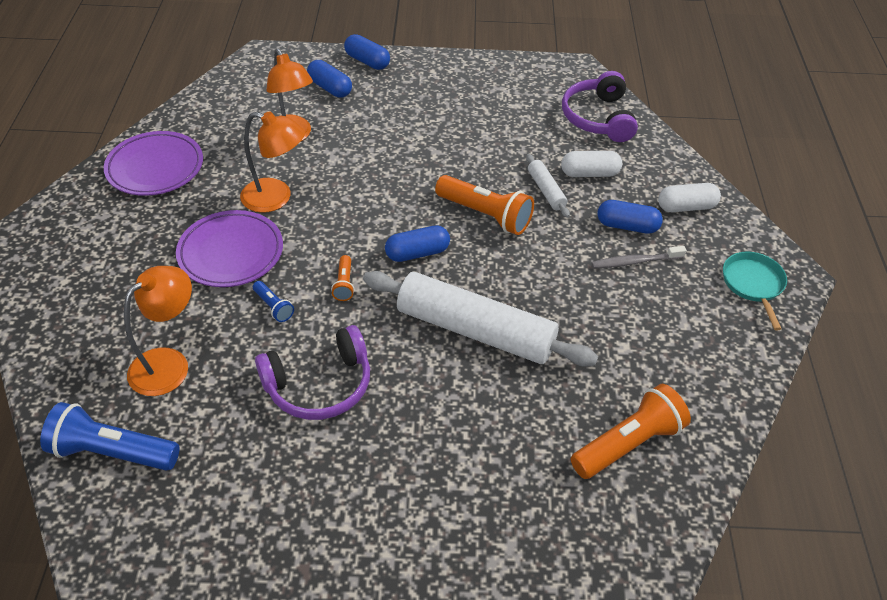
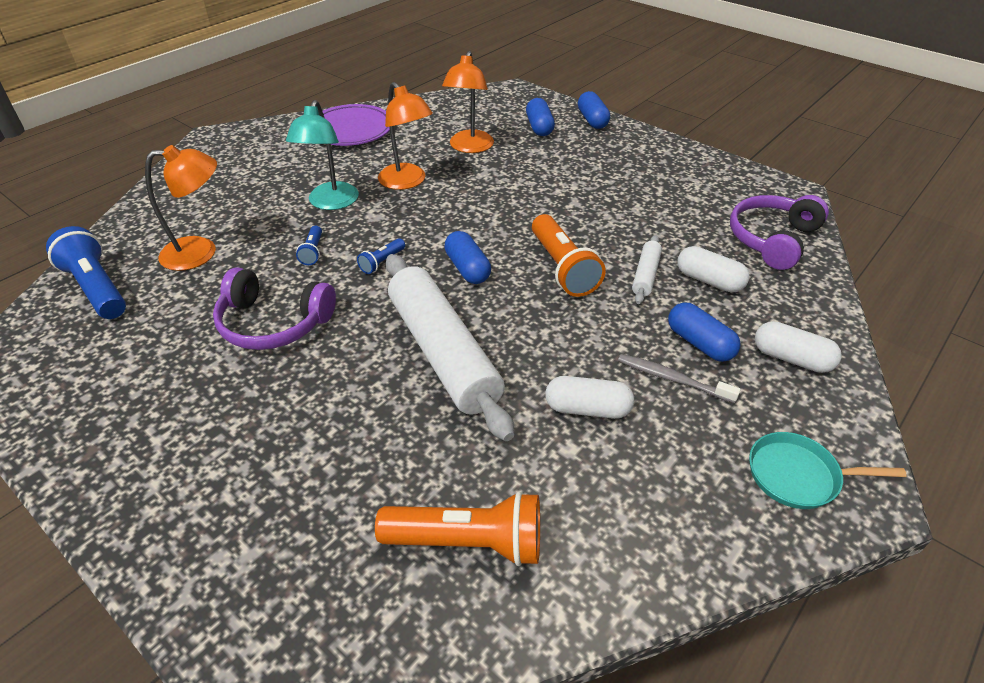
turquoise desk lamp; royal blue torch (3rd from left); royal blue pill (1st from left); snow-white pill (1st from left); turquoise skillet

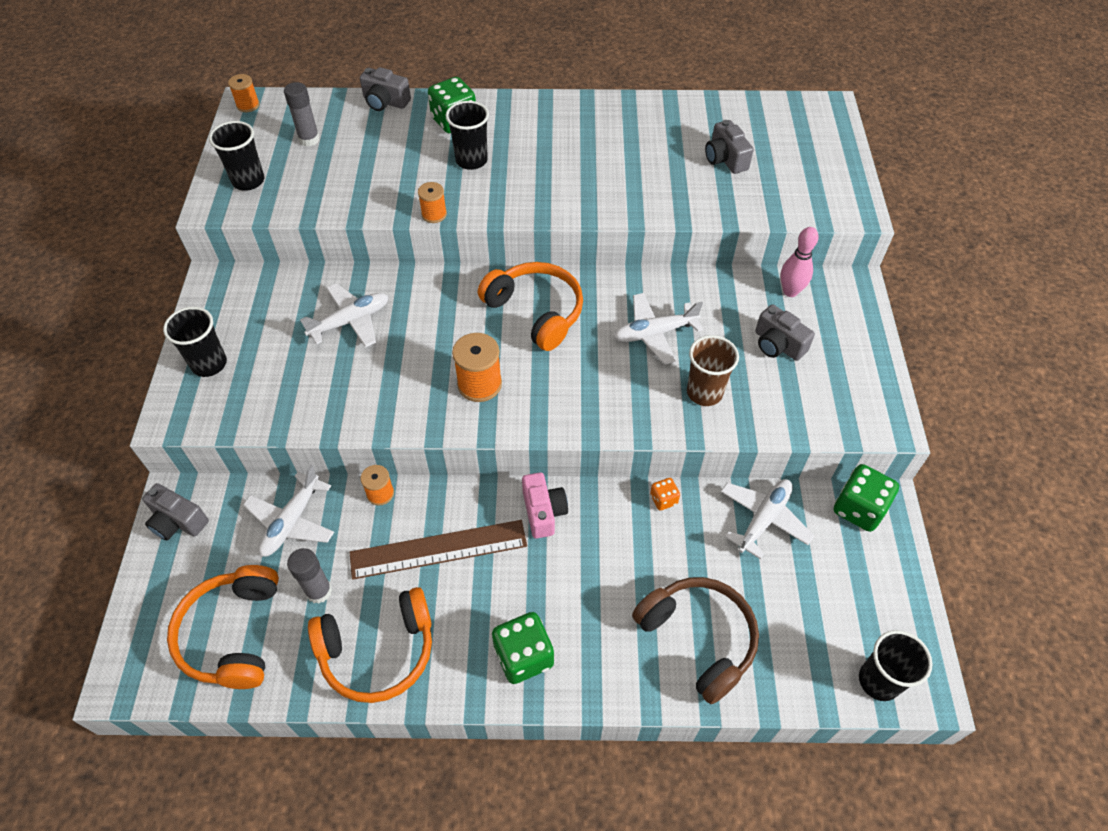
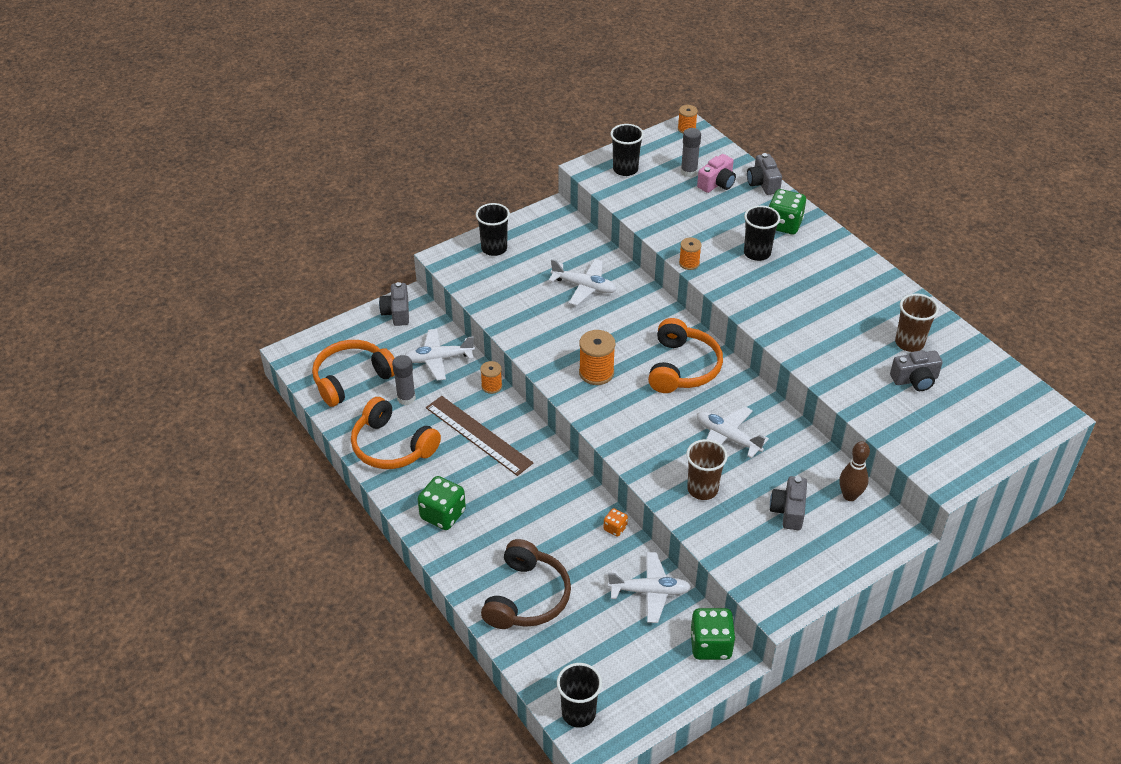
rosy camera; russet tenpin; ash-grey camera (4th from left); russet tumbler (2nd from left)

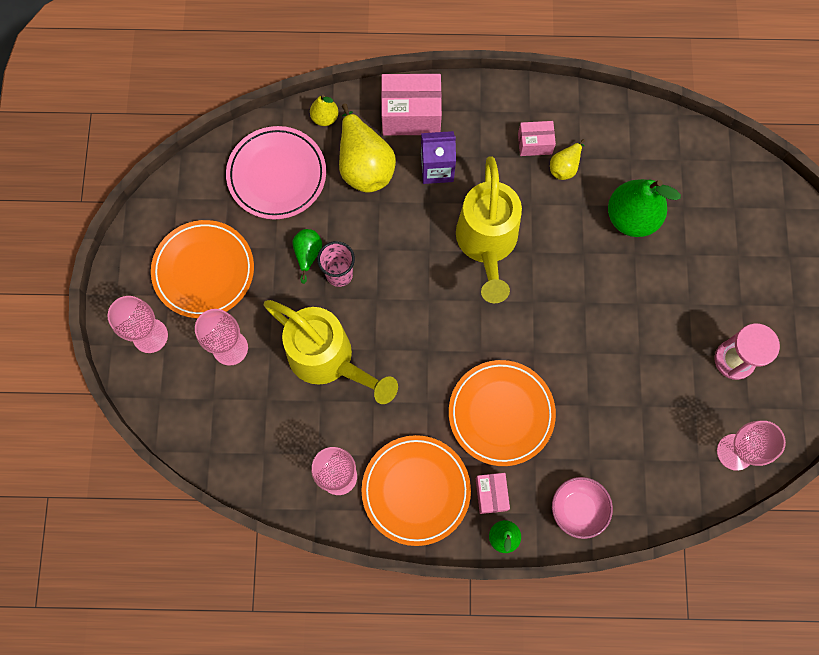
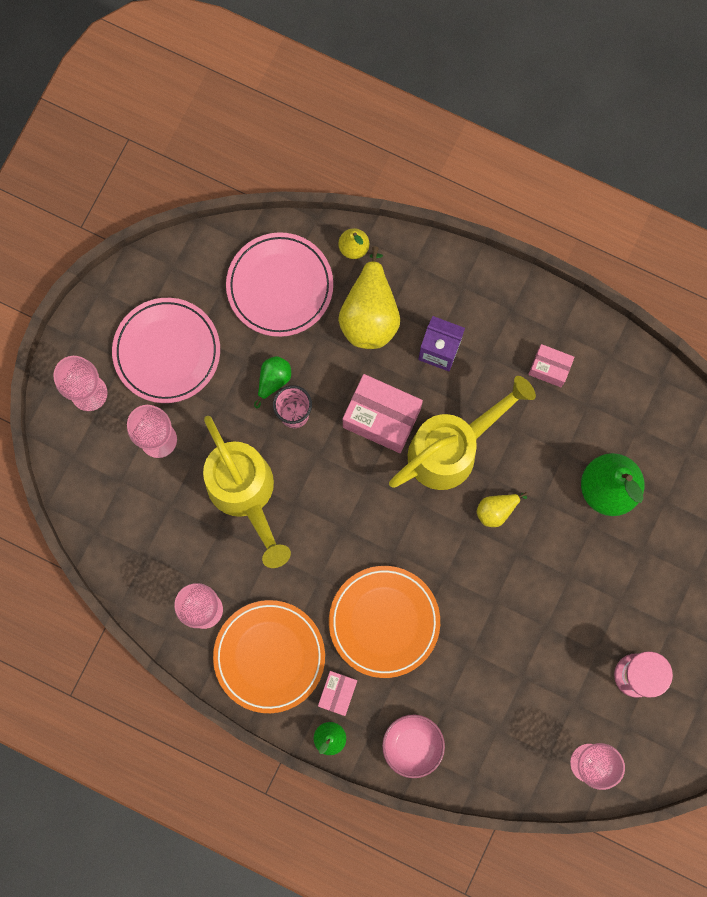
rosy flat dish (1st from left); rosy parcel (2nd from left); yellow sprinkling can (2nd from left); yellow pear (3rd from left)

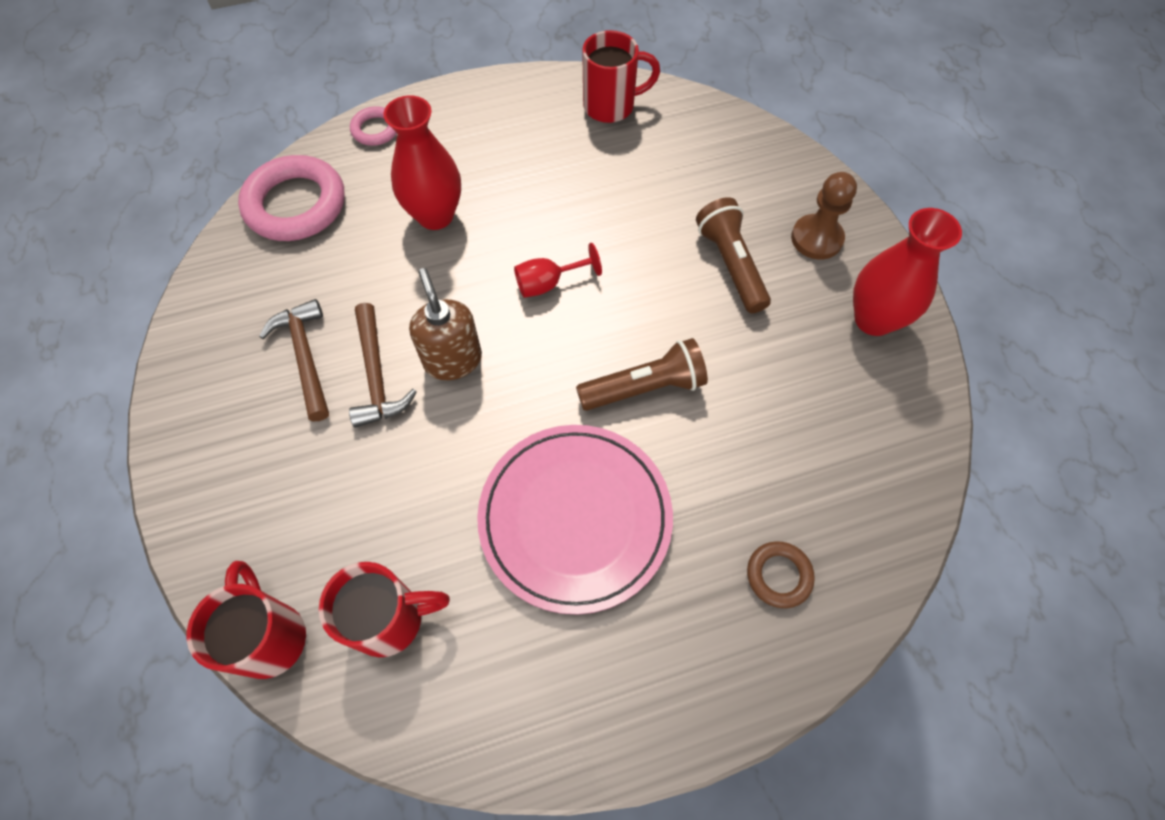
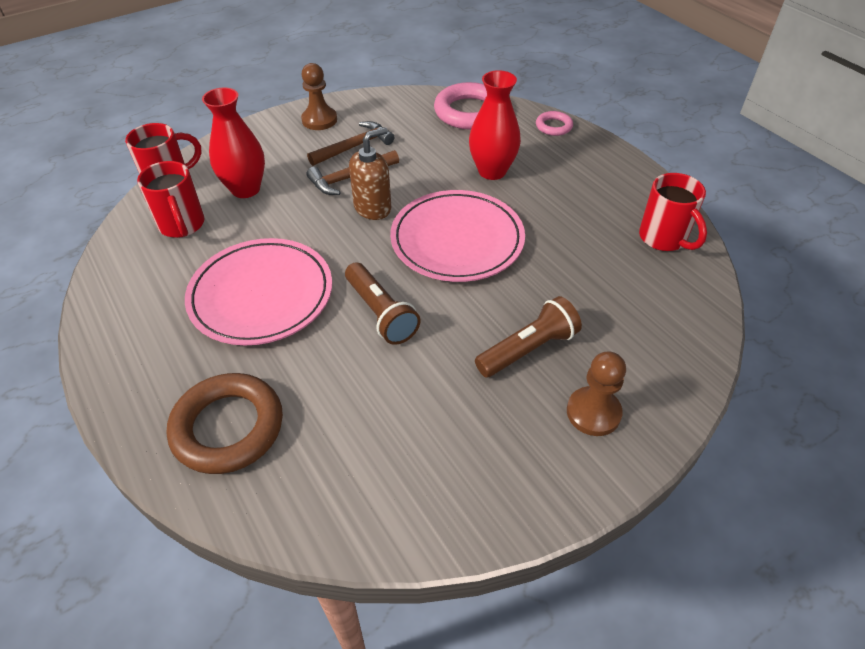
russet hoop; red tall vase (1st from left); russet pawn (1st from left); rosy flat dish (2nd from left)

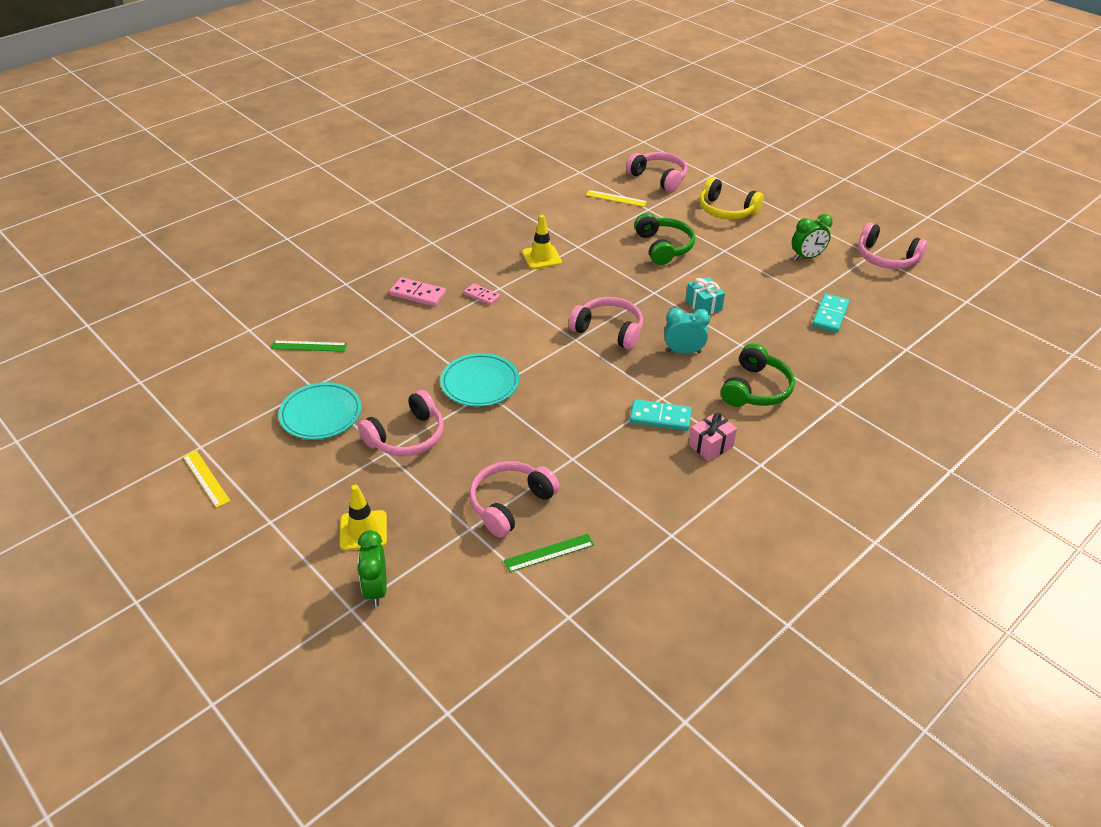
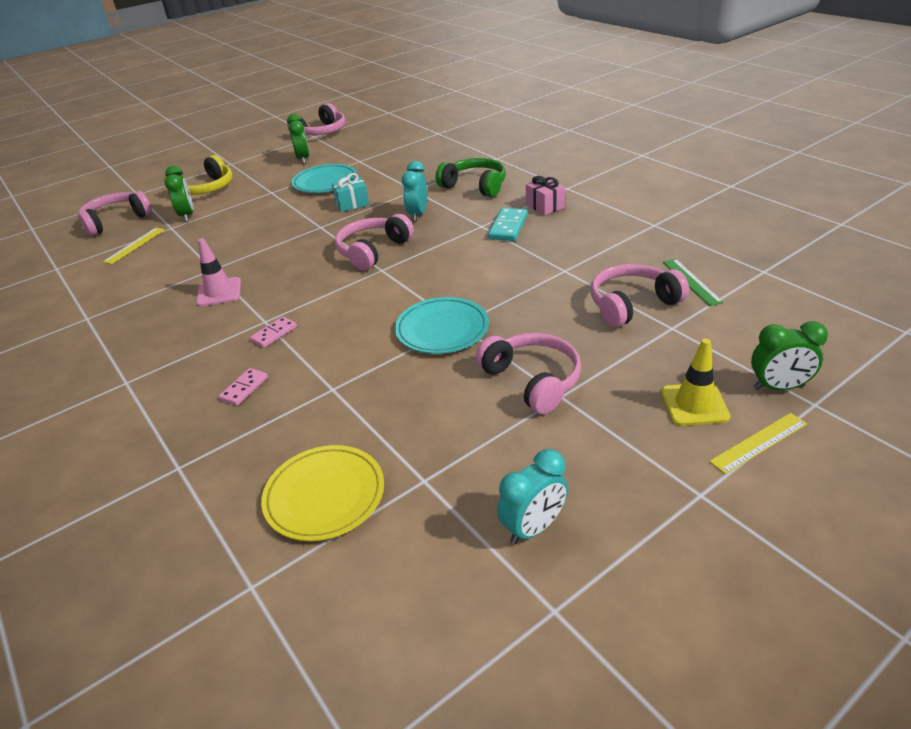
green alarm clock (1st from left); rosy safety cone; rosy domino tile (1st from left); yellow flat dish; turquoise flat dish (1st from left); turquoise alarm clock (2nd from left); rosy headphones (5th from left); yellow straightedge (2nd from left); green headphones (1st from left in the first image); turquoise domino tile (2nd from left in the first image)

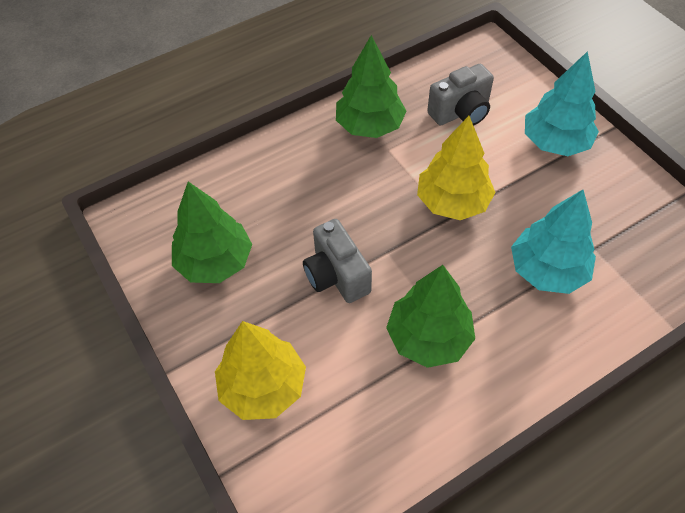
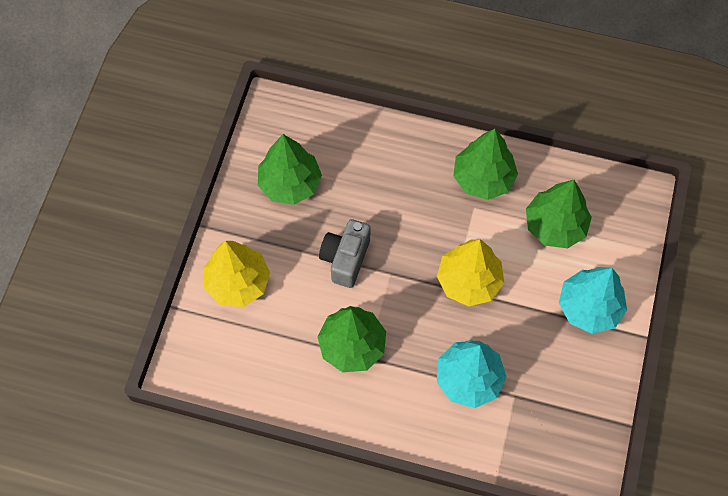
green toy tree (4th from left)

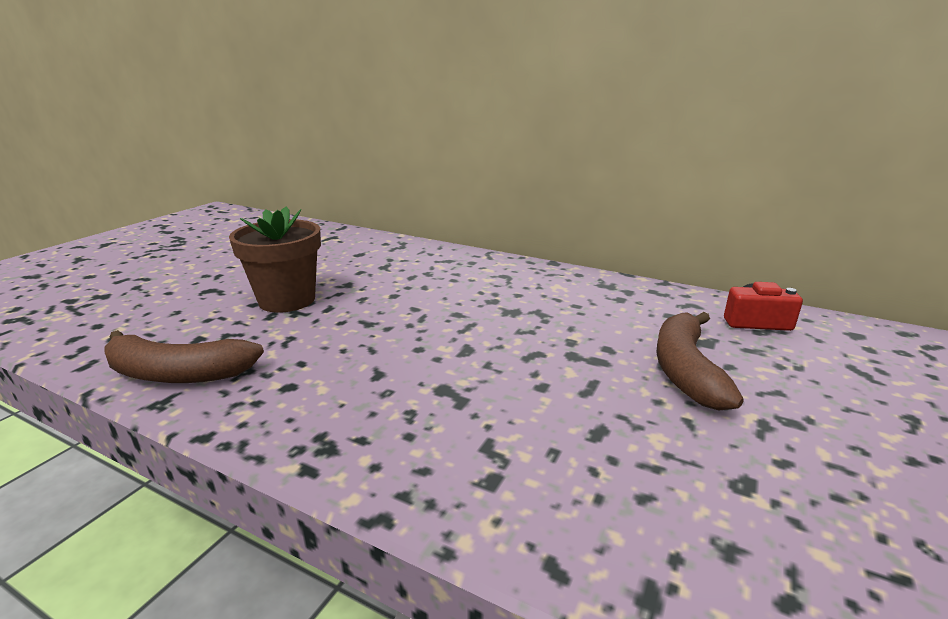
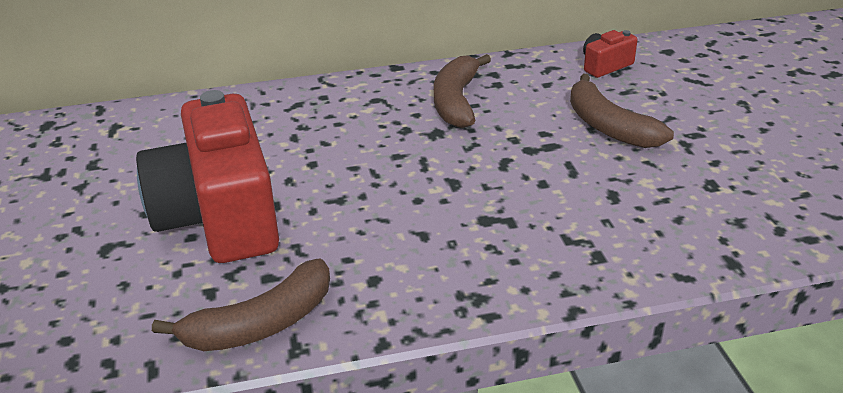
red camera (1st from left); russet banana fruit (2nd from left)

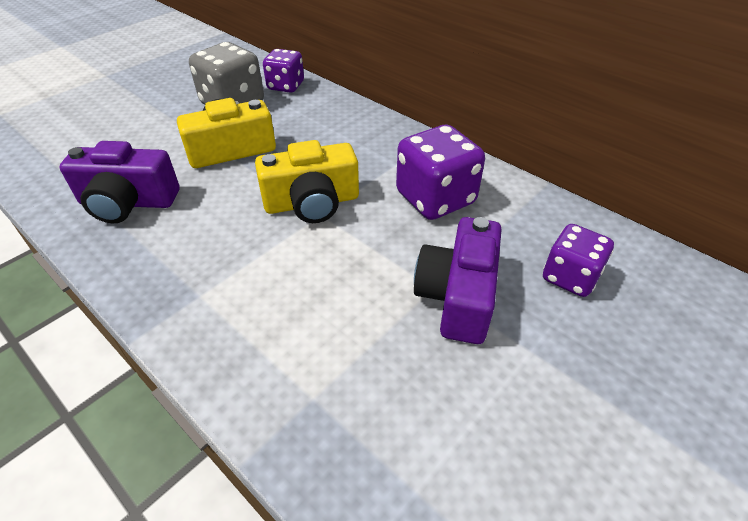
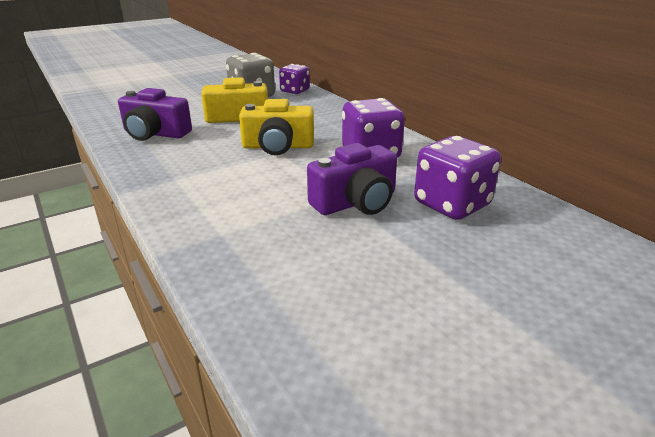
purple camera (2nd from left); purple dice (3rd from left)

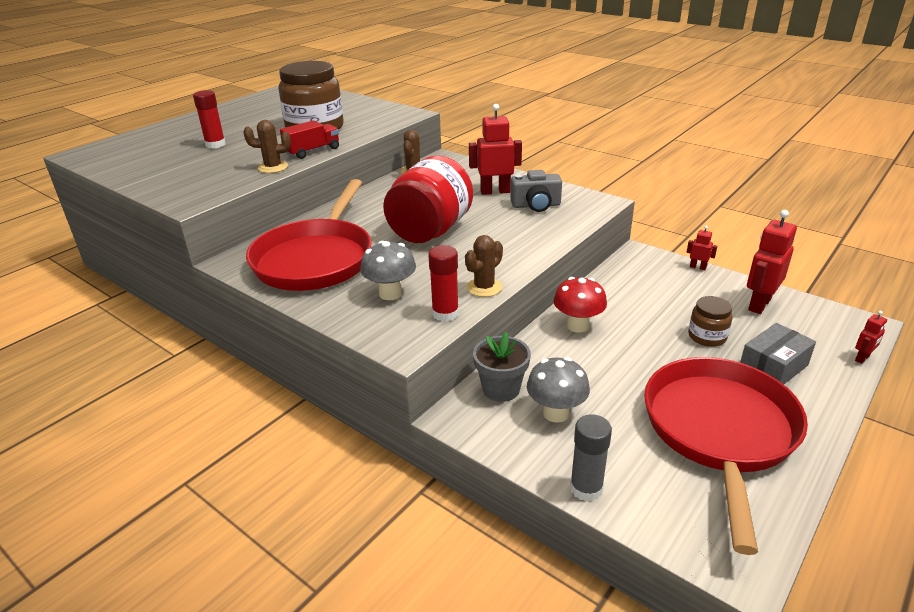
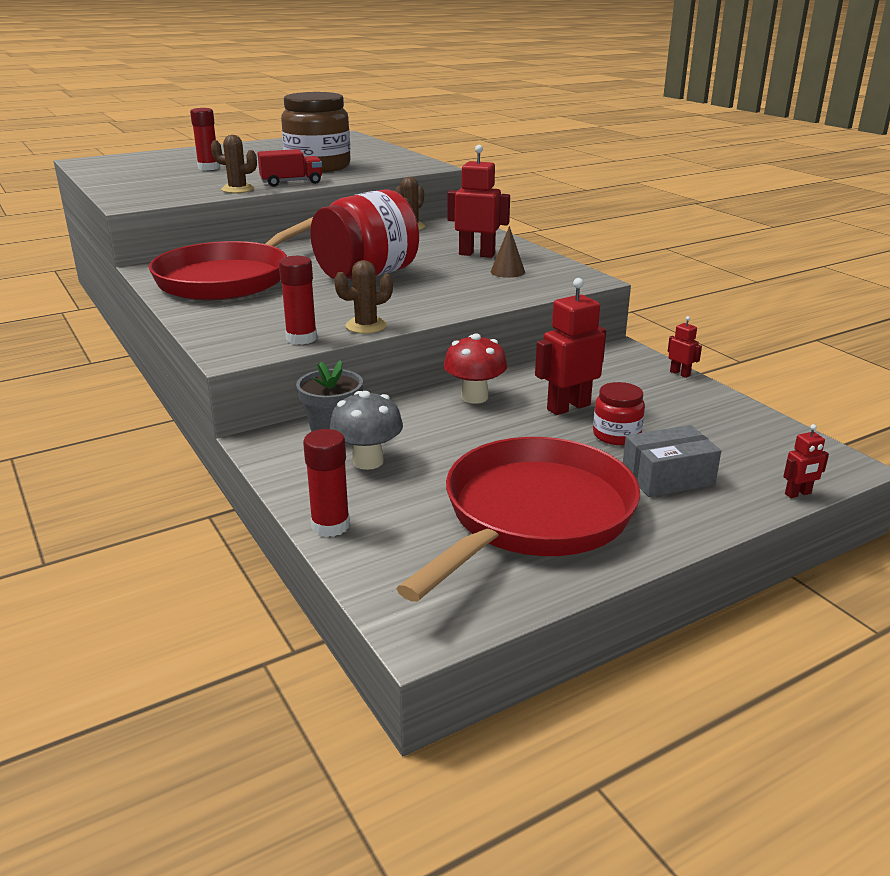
red stick of glue (3rd from left); russet cone shape; red robot (2nd from left); red preserve jar (2nd from left); ash-grey mushroom (1st from left in the first image)

